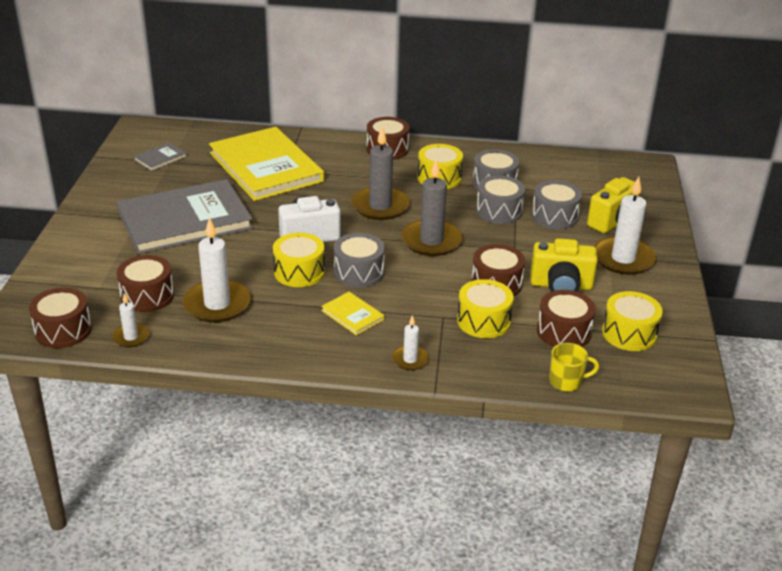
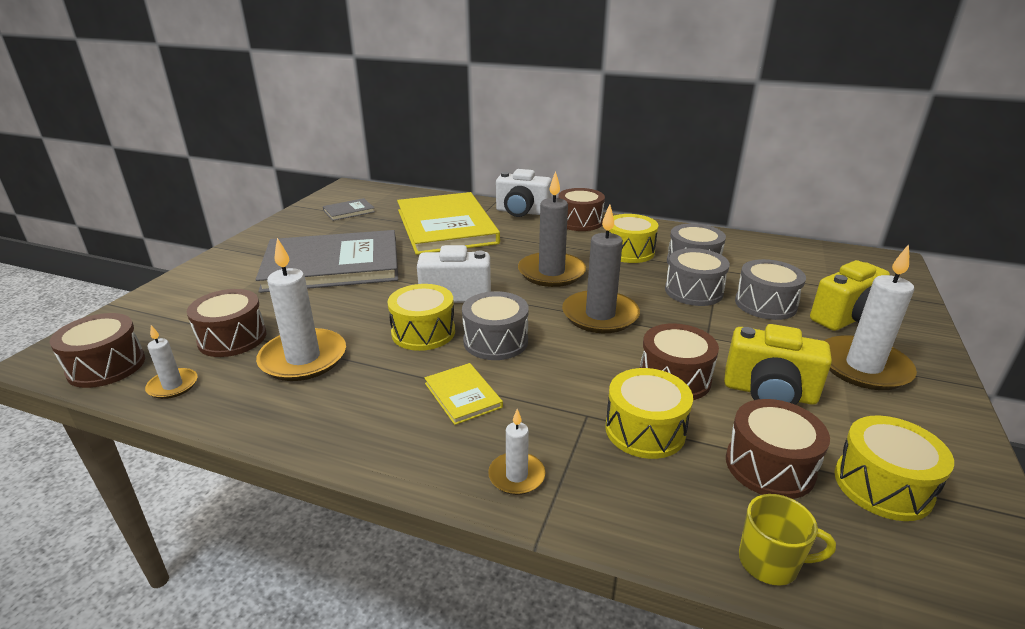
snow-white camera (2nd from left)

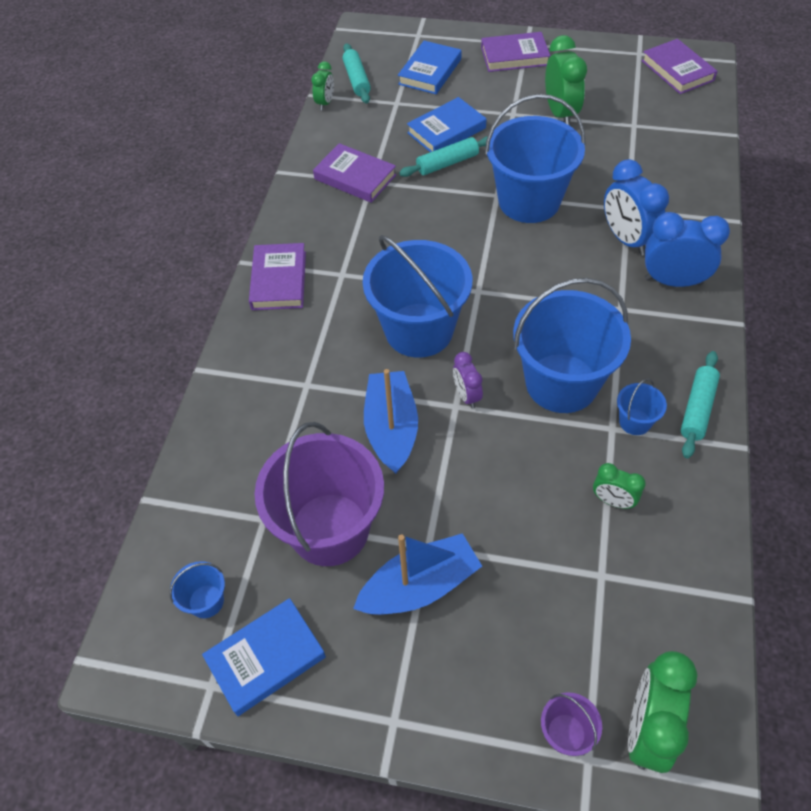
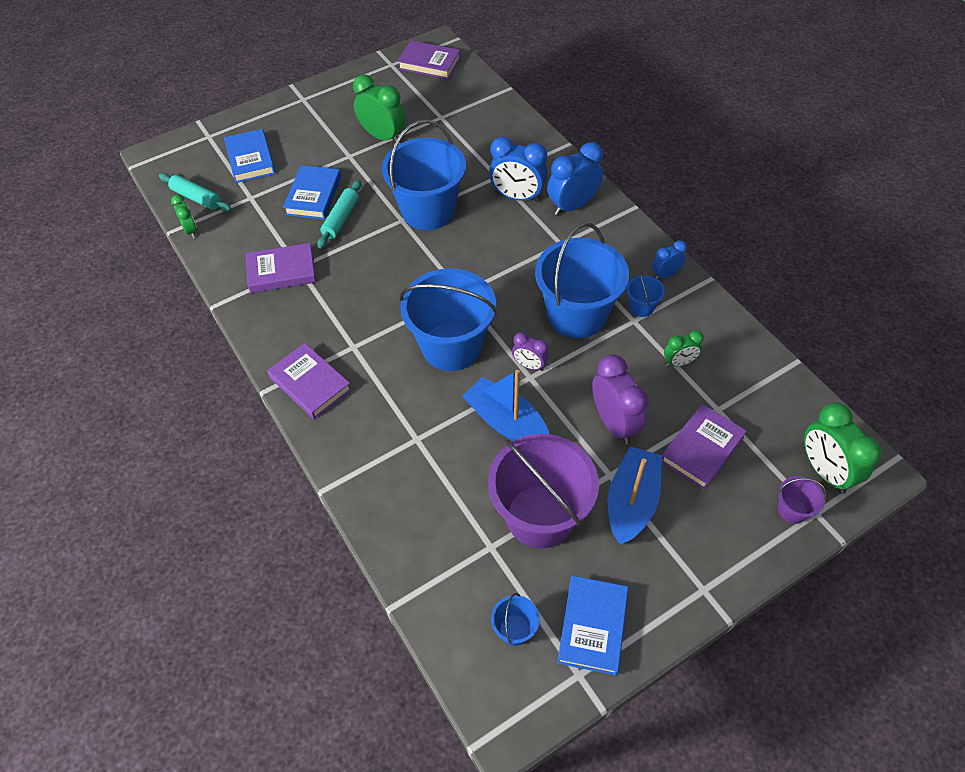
purple alarm clock (2nd from left); royal blue alarm clock (3rd from left); purple book (4th from left)

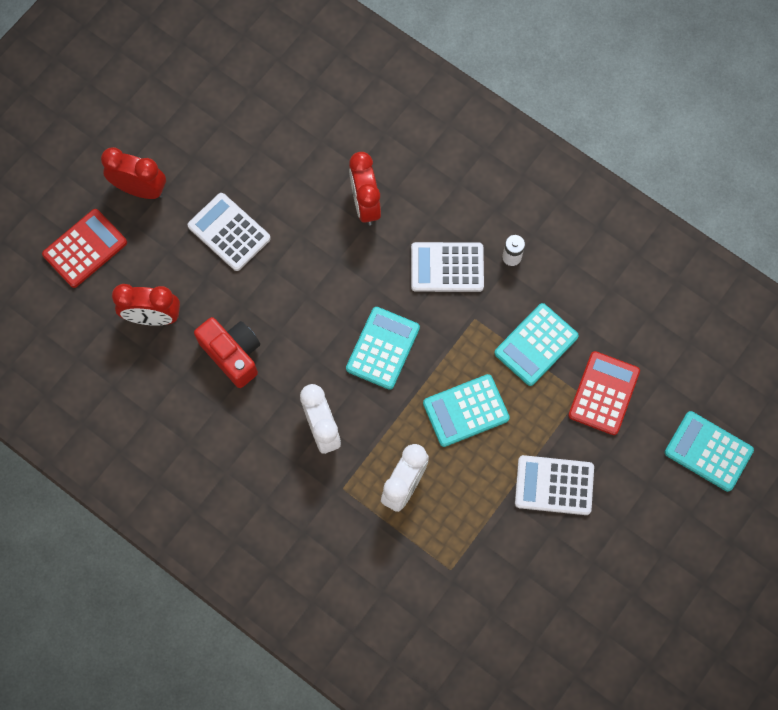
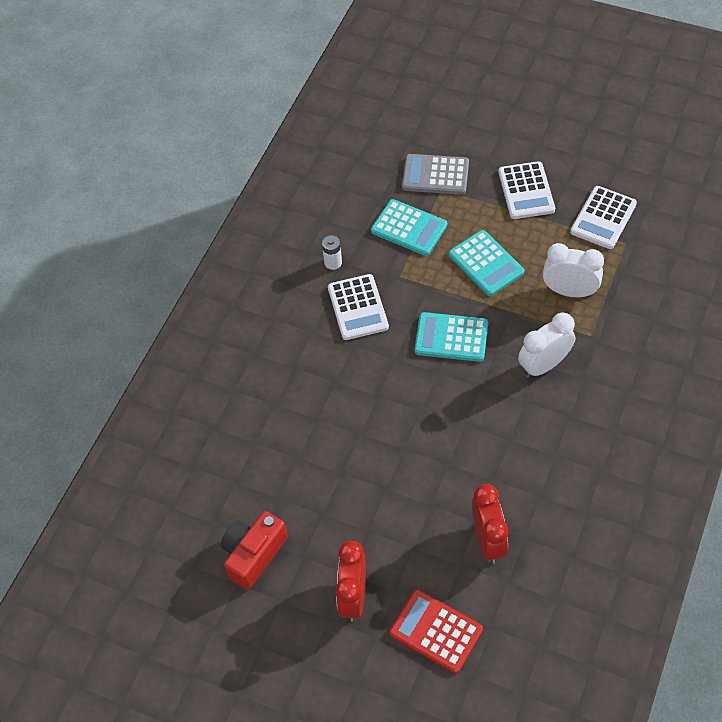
red camera; ash-grey pocket calculator; snow-white pocket calculator (3rd from left); red alarm clock (3rd from left in the first image); turquoise pocket calculator (4th from left in the first image)

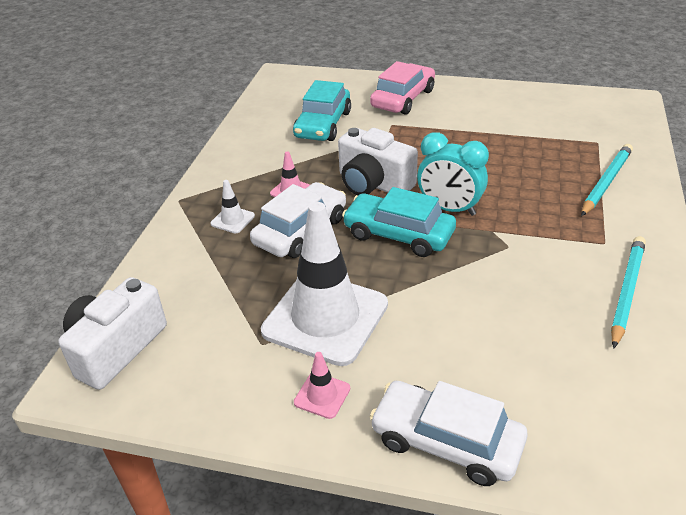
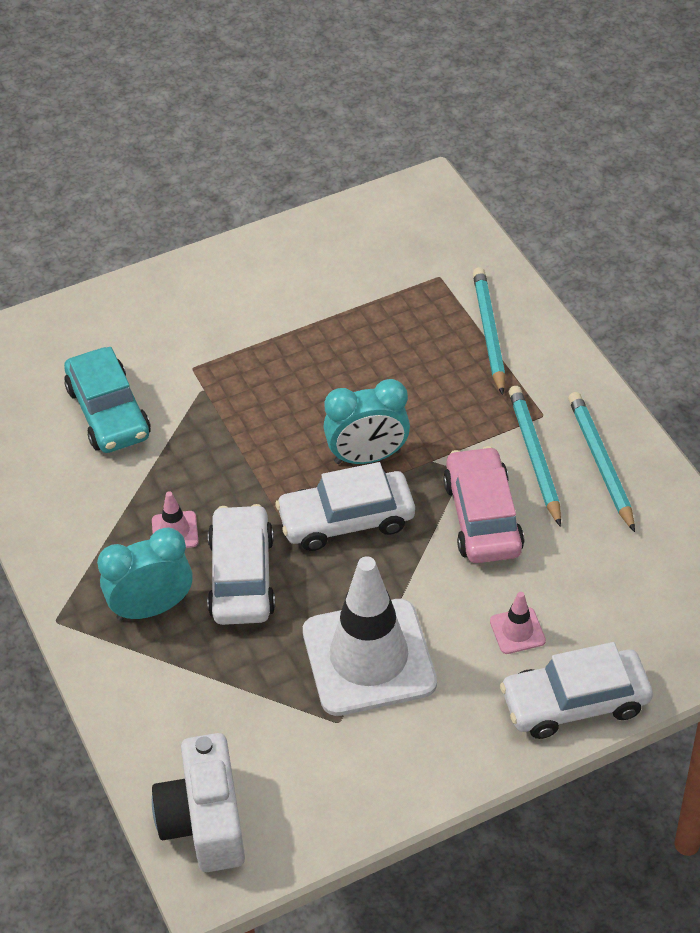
turquoise alarm clock (1st from left); snow-white toy car (2nd from left); rosy toy car; rosy safety cone (2nd from left); turquoise wooden pencil (2nd from left); snow-white camera (2nd from left in the first image)

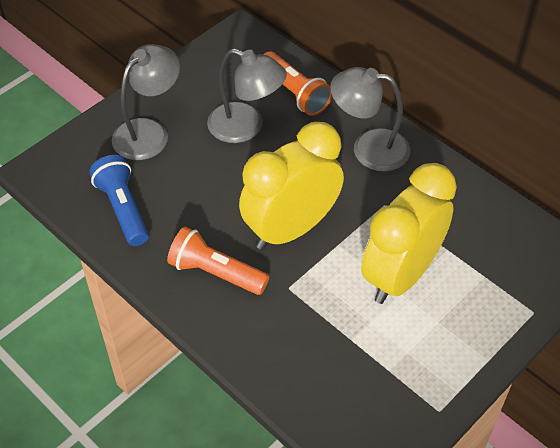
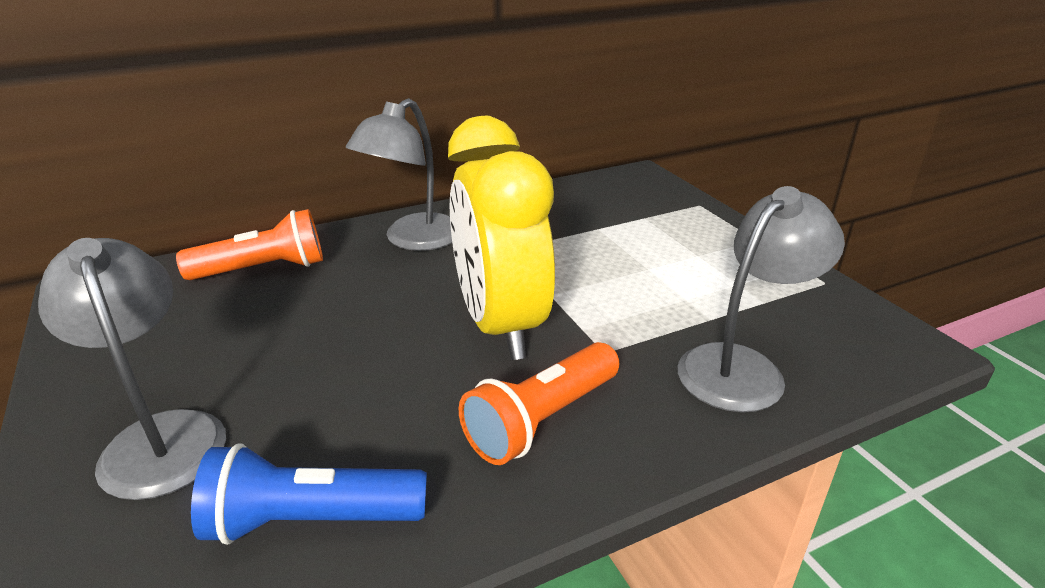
ash-grey desk lamp (3rd from left); yellow alarm clock (2nd from left in the first image)

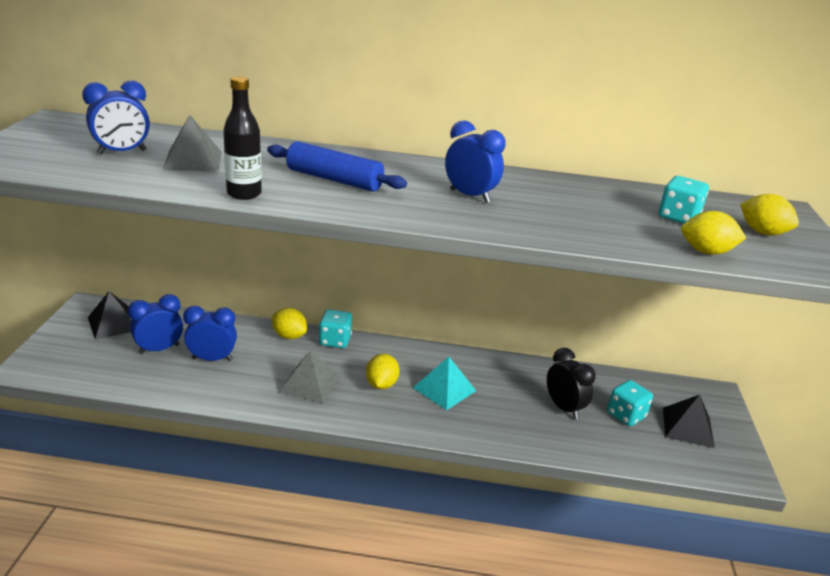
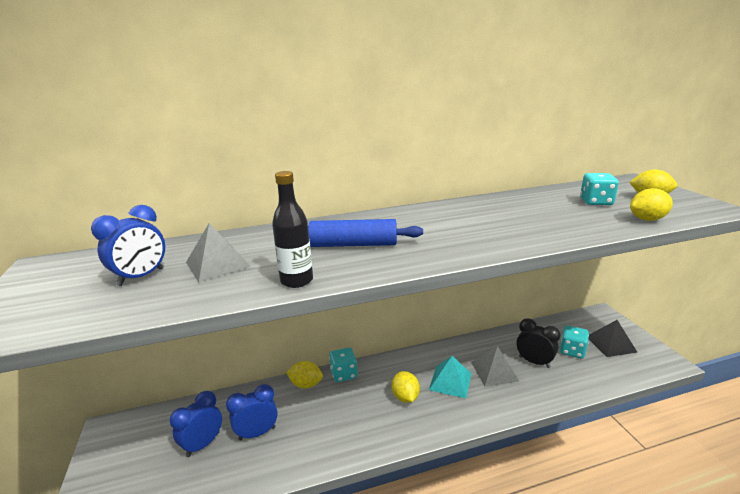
ash-grey pyramid shape (2nd from left); black pyramid shape (1st from left in the first image); royal blue alarm clock (4th from left in the first image)

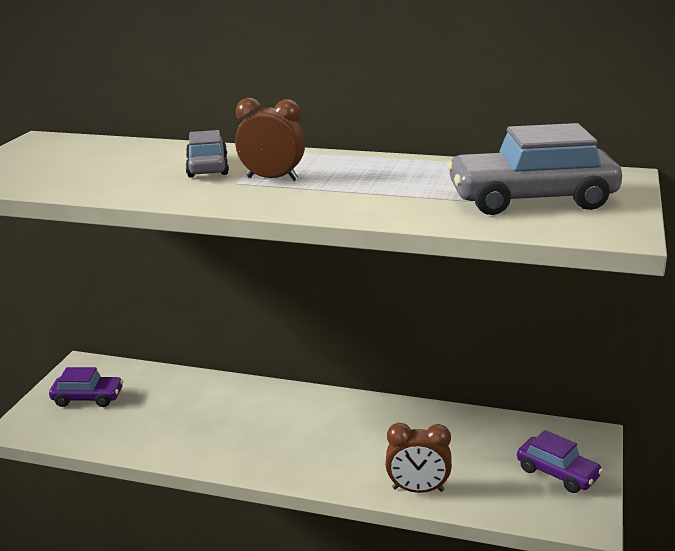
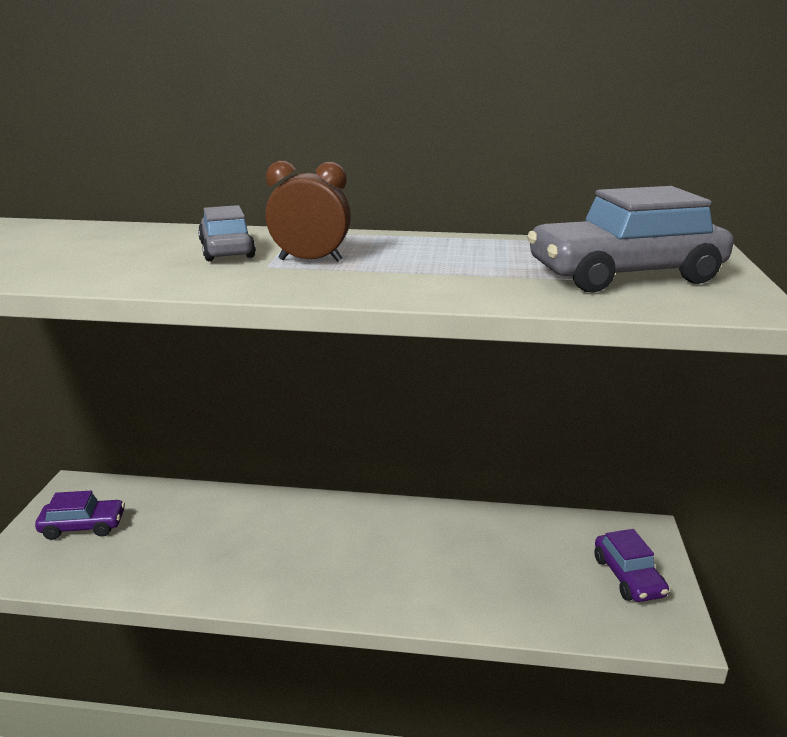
purple toy car (2nd from left); russet alarm clock (2nd from left in the first image)

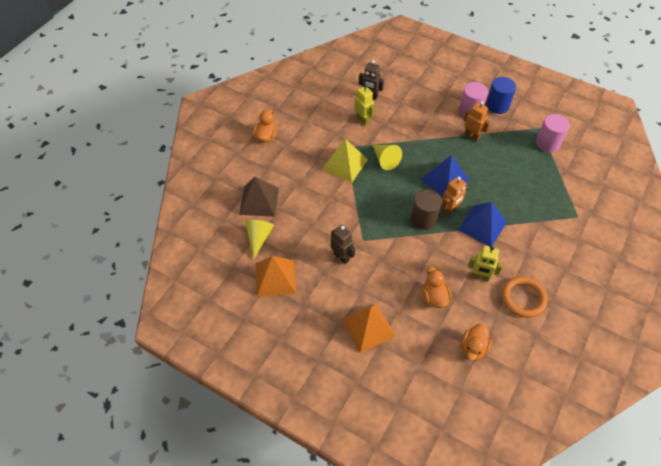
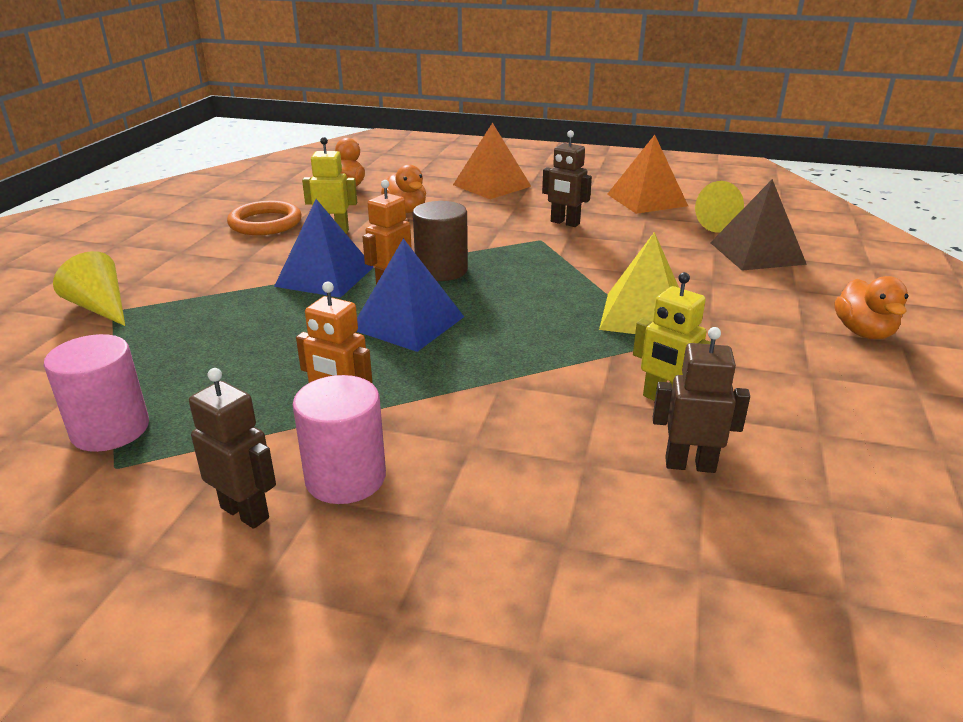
yellow cone shape (1st from left); russet robot (1st from left)

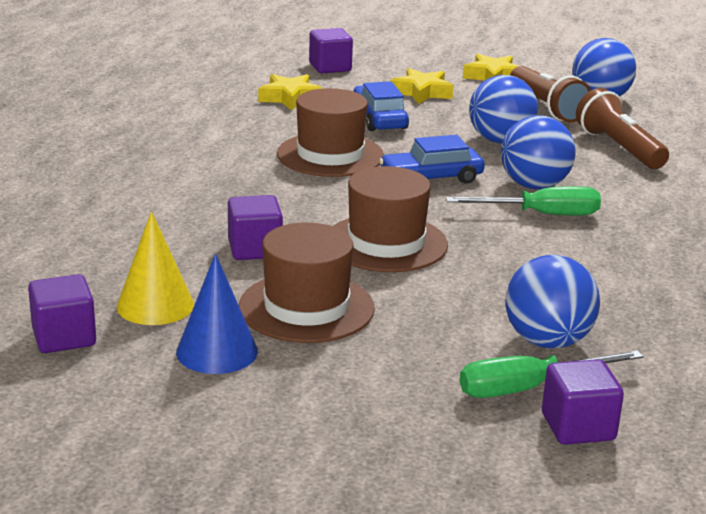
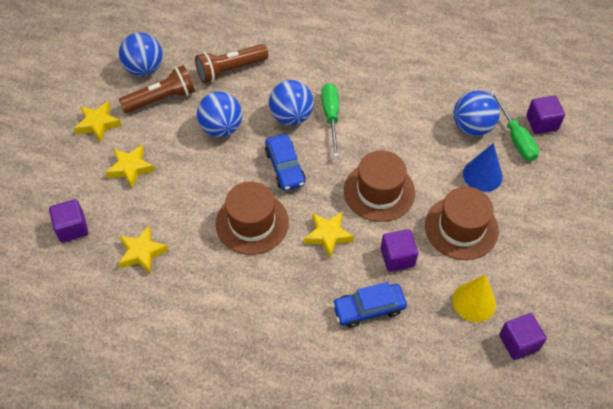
yellow star (4th from left); royal blue toy car (2nd from left); royal blue cone shape

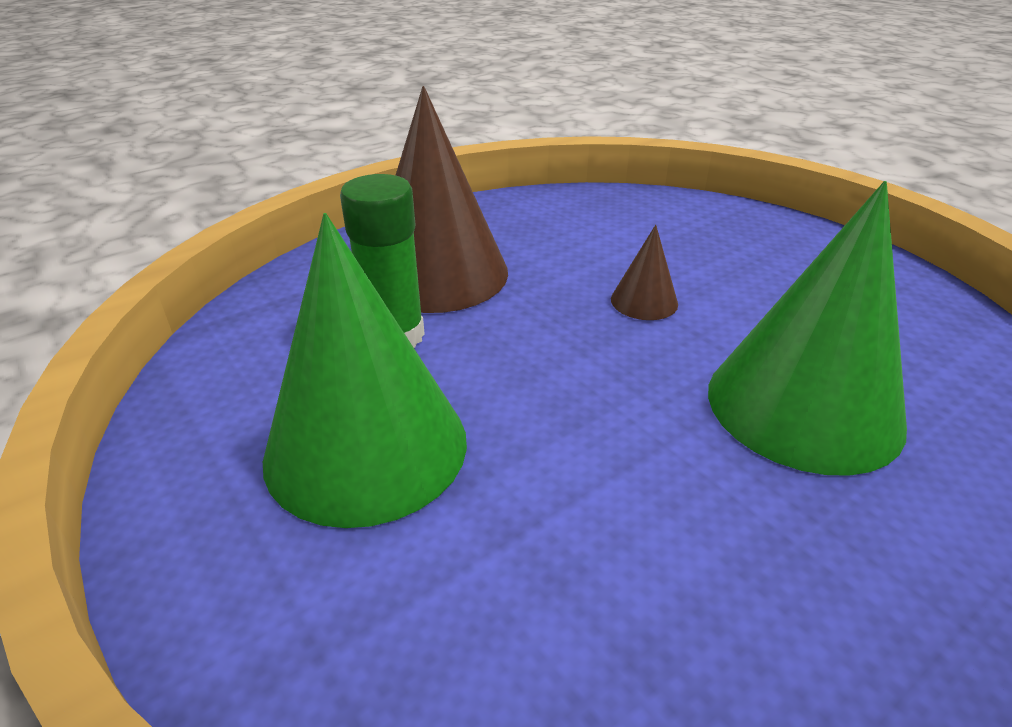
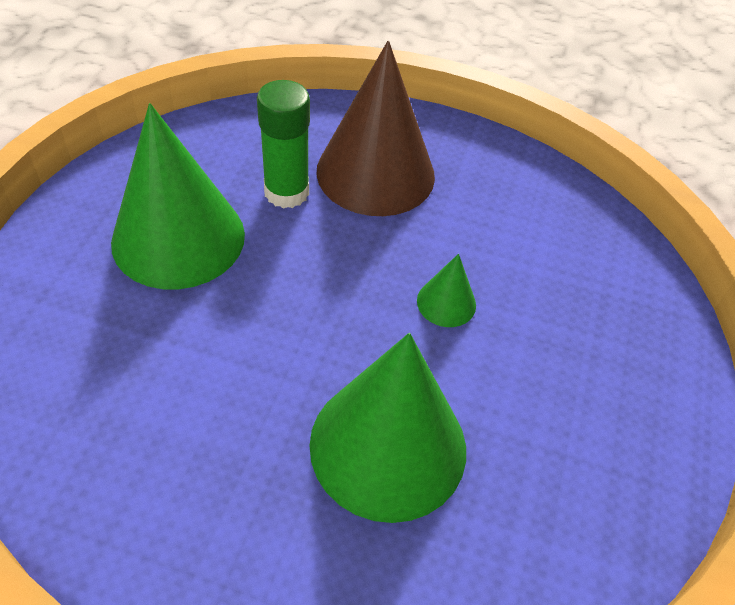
green cone shape (3rd from left)

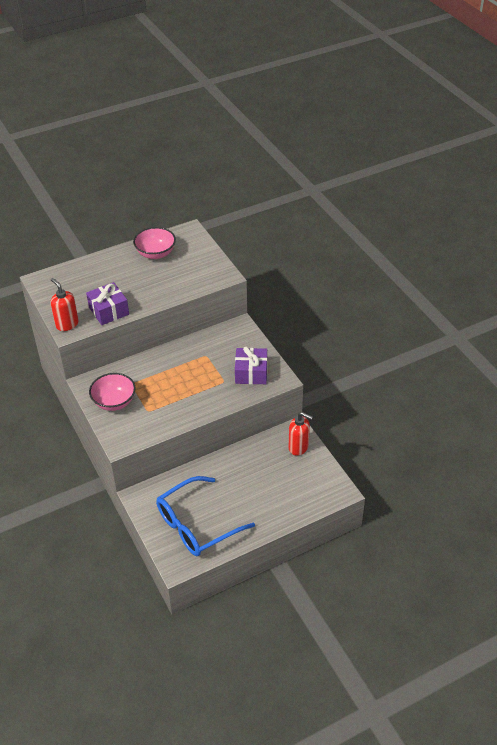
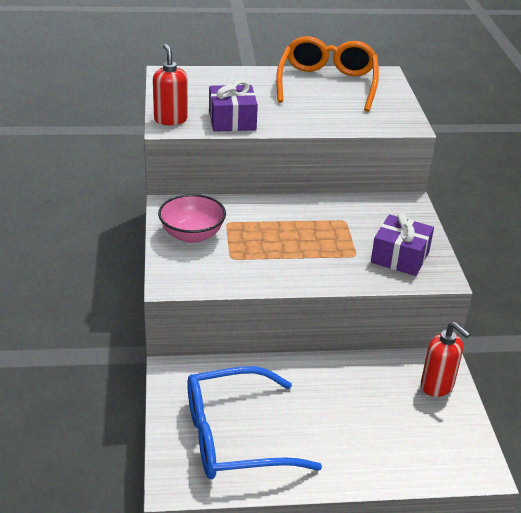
orange eyeglasses

